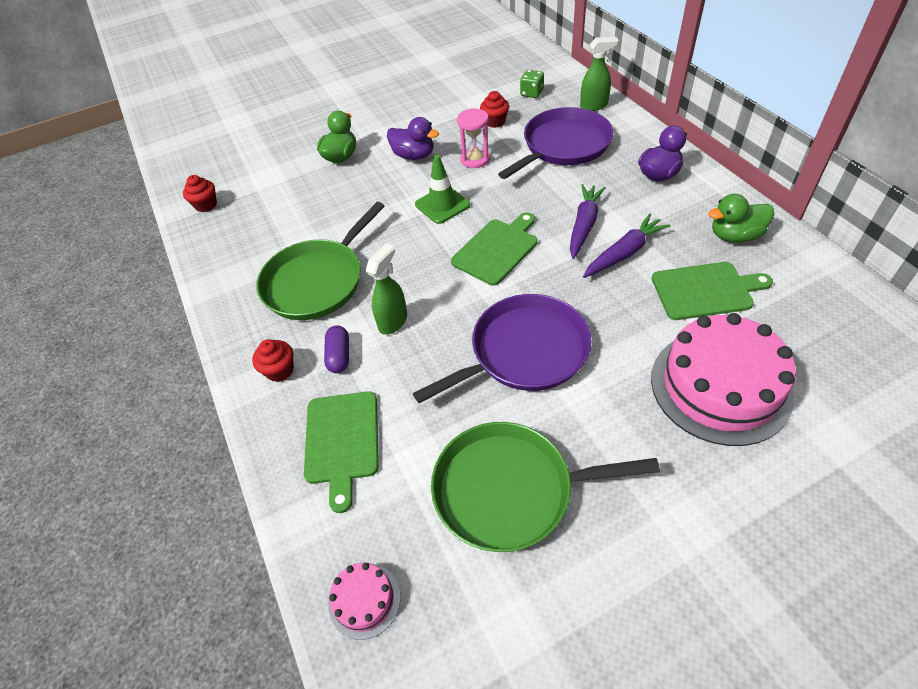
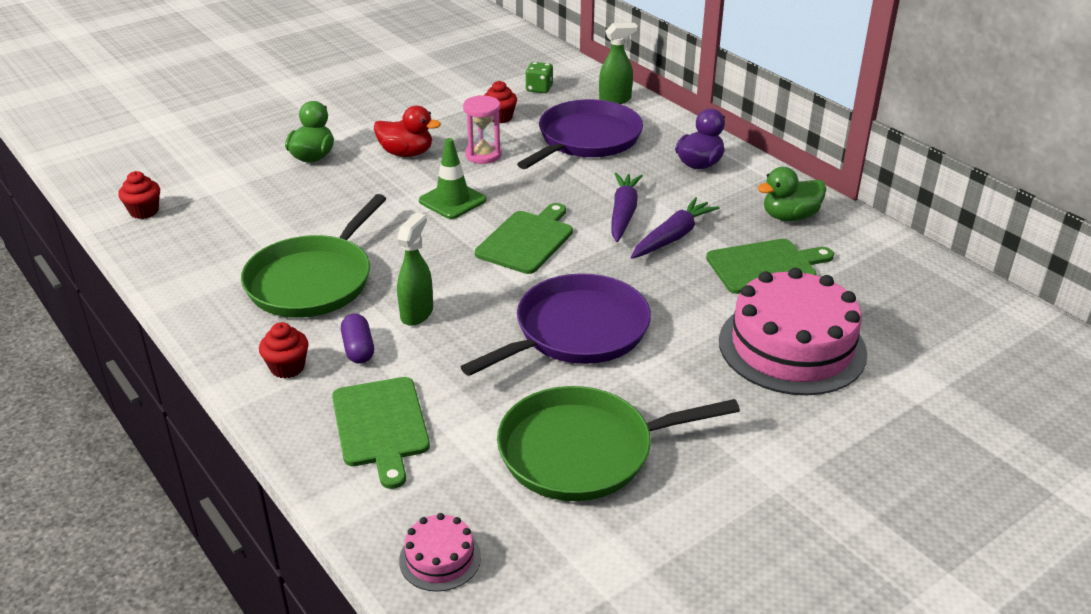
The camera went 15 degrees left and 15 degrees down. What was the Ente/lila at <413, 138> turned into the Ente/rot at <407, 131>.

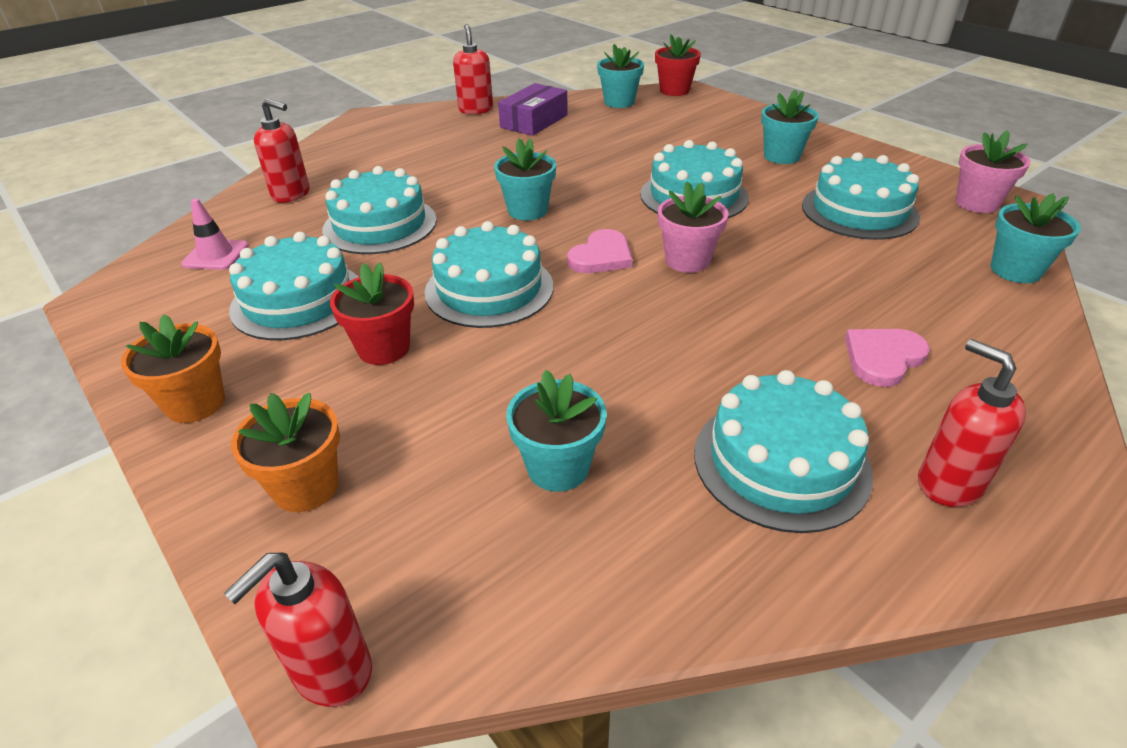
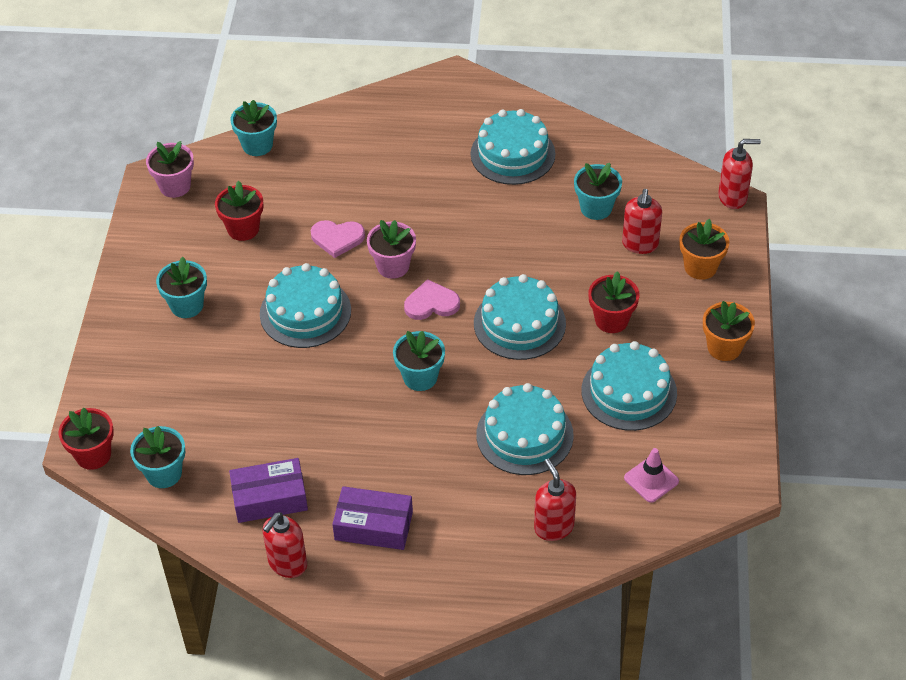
The camera went 135 degrees left and 10 degrees up. Where the Kuchen/türkis stood at <861, 196>, the Blumentopf/rot came to stand at <239, 211>. The Herz/rosa ended up elsewhere, having gone from <887, 358> to <338, 239>. The second view gained the Schachtel/lila at <372, 518>. The Seifenspender/rot ended up elsewhere, having gone from <972, 423> to <642, 221>.

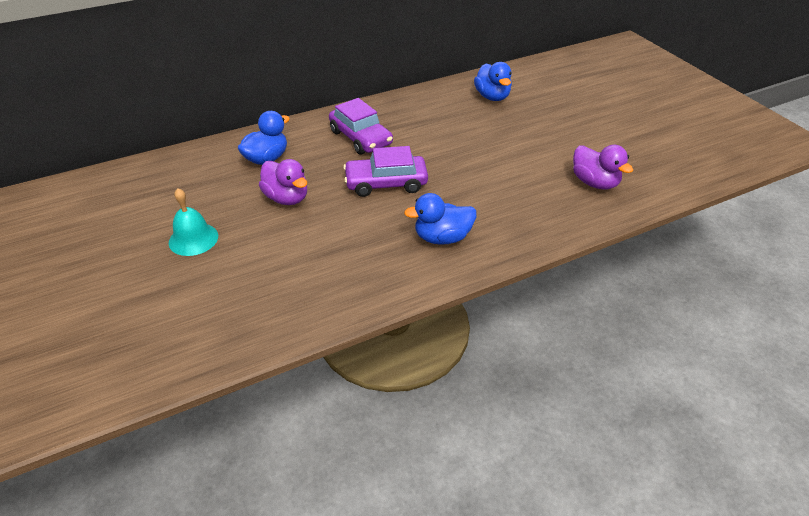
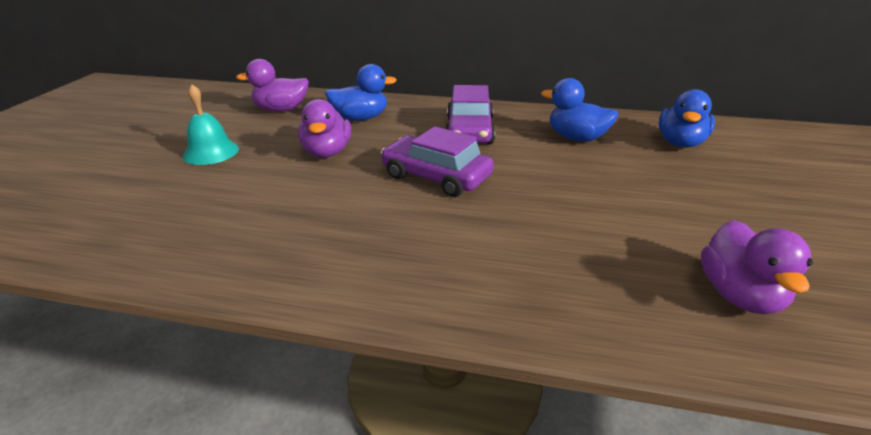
The camera went 40 degrees right and 10 degrees down. The second view gained the Ente/lila at <272, 85>. The Ente/blau ended up elsewhere, having gone from <440, 219> to <579, 110>.

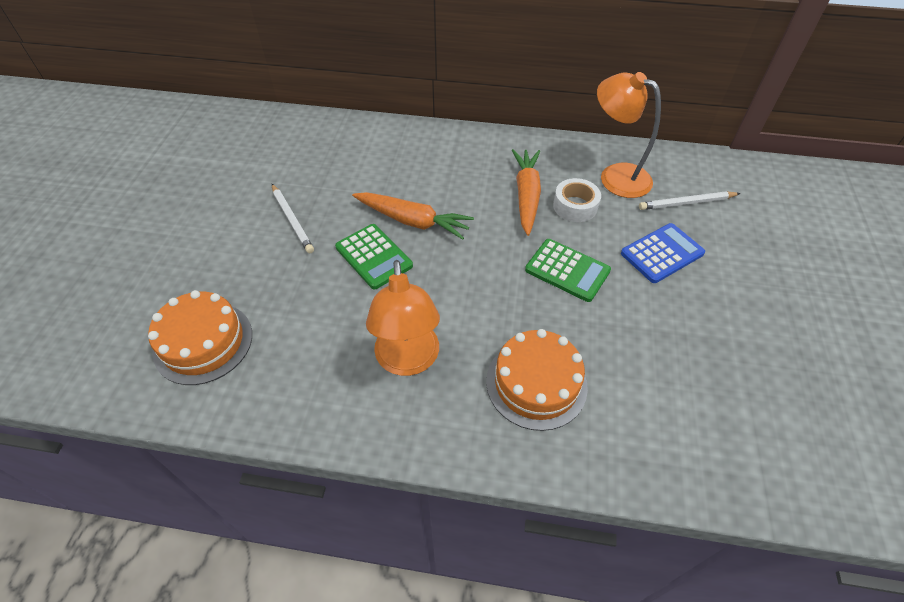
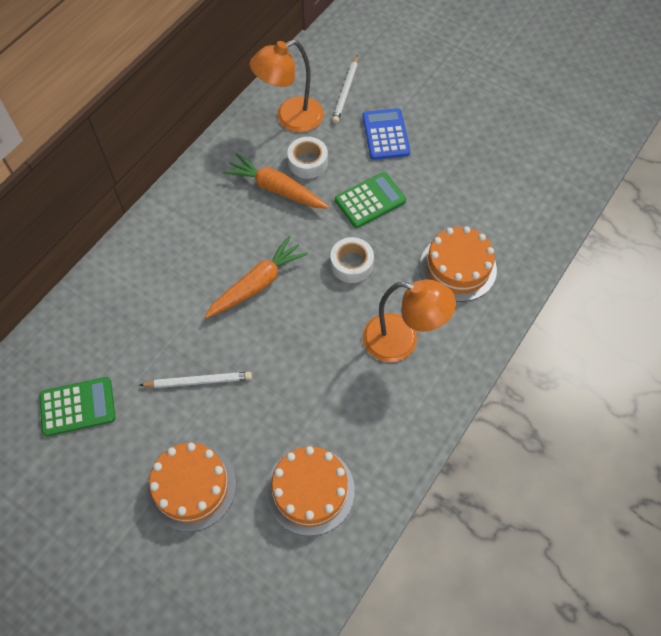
The camera went 65 degrees left and 10 degrees up. The Taschenrechner/grün ended up elsewhere, having gone from <374, 256> to <77, 407>. The second view gained the Kuchen/orange at <191, 487>. The second view gained the Klebeband/weiß at <352, 260>.

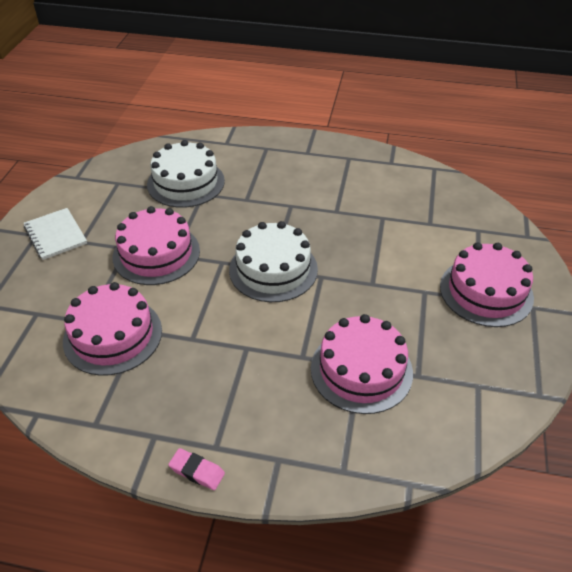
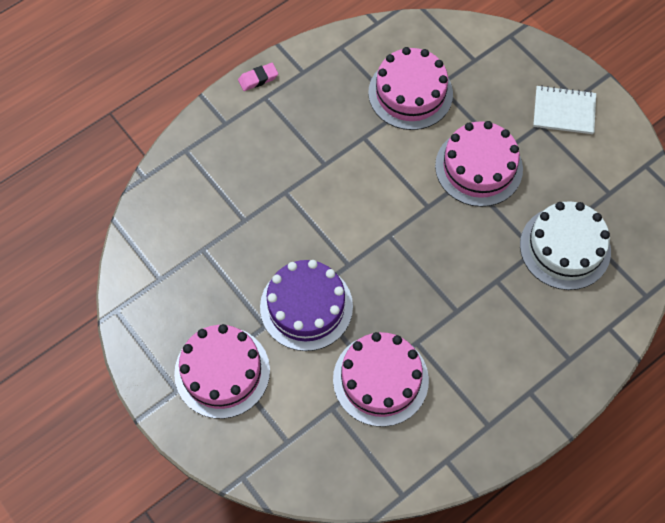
The camera went 130 degrees right and 20 degrees up. The second view gained the Kuchen/lila at <306, 305>. The Kuchen/rosa ended up elsewhere, having gone from <362, 364> to <381, 379>. The second view lost the Kuchen/weiß at <273, 261>.

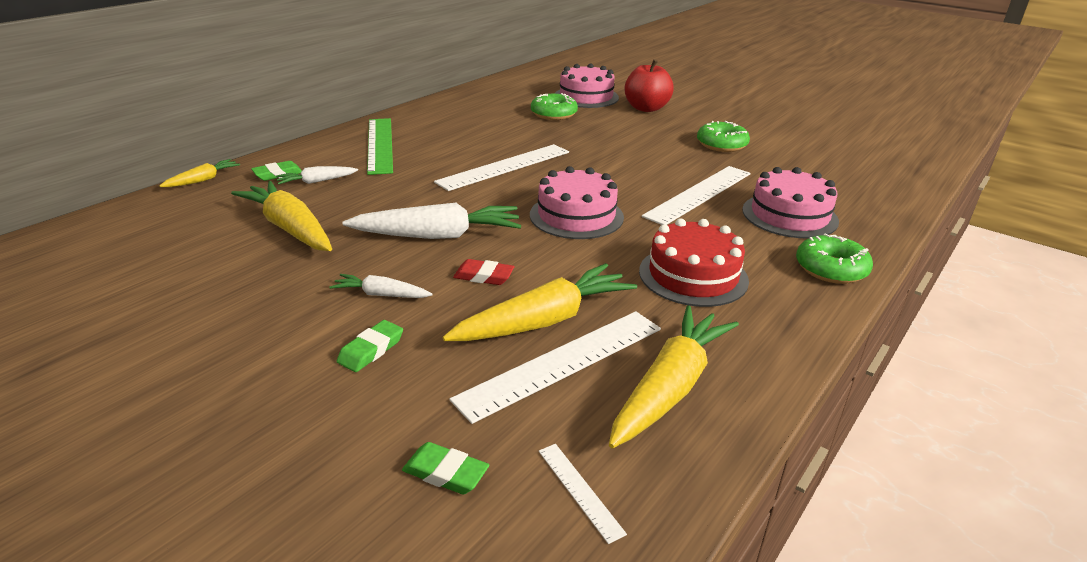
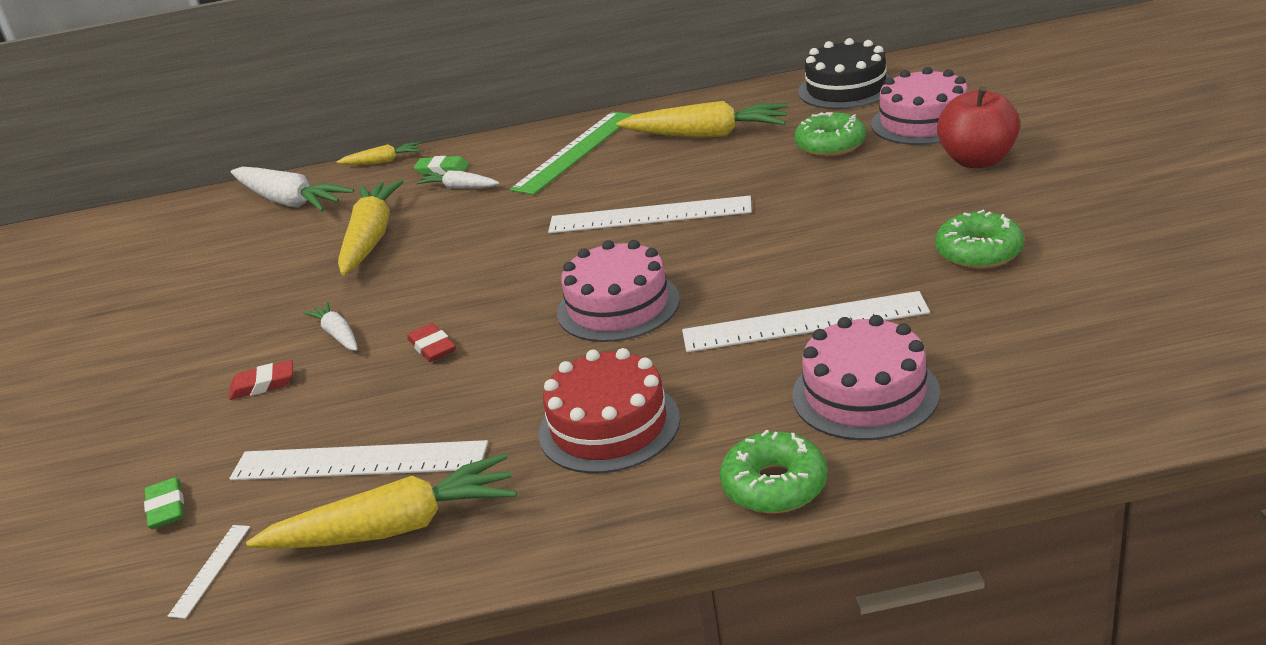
The camera went 50 degrees right and 0 degrees up. What was the Radiergummi/grün at <370, 346> turned into the Radiergummi/rot at <261, 380>. The Karotte/weiß ended up elsewhere, having gone from <432, 221> to <292, 189>. The Karotte/gelb ended up elsewhere, having gone from <540, 302> to <702, 119>. The second view gained the Kuchen/schwarz at <845, 73>.

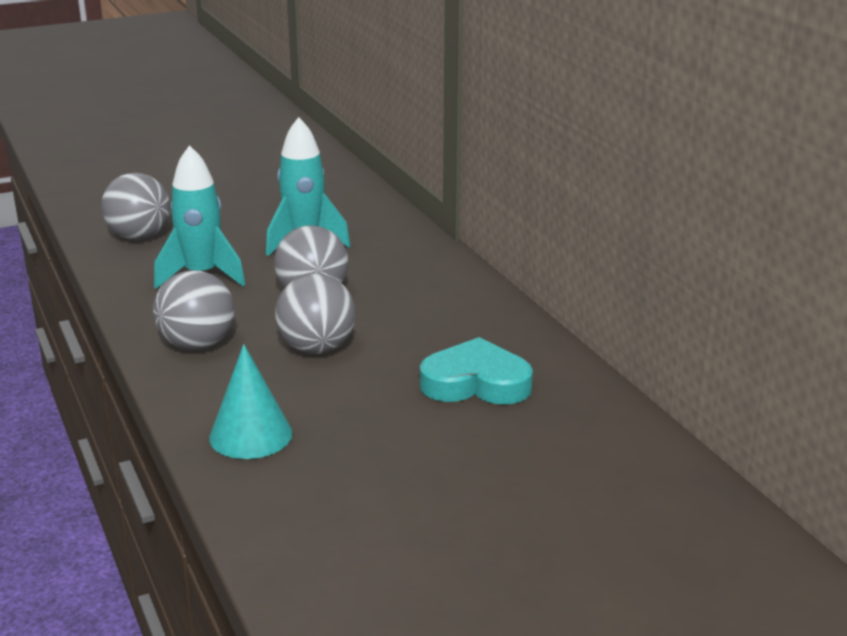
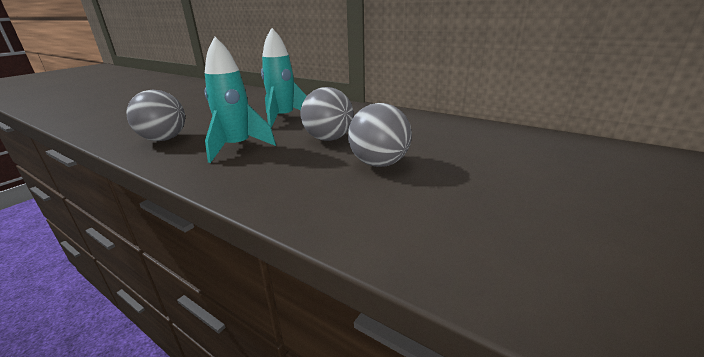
The camera went 30 degrees left and 0 degrees up. The second view lost the Ball/grau at <194, 310>. The second view lost the Kegel/türkis at <251, 401>. The second view lost the Herz/türkis at <476, 371>.

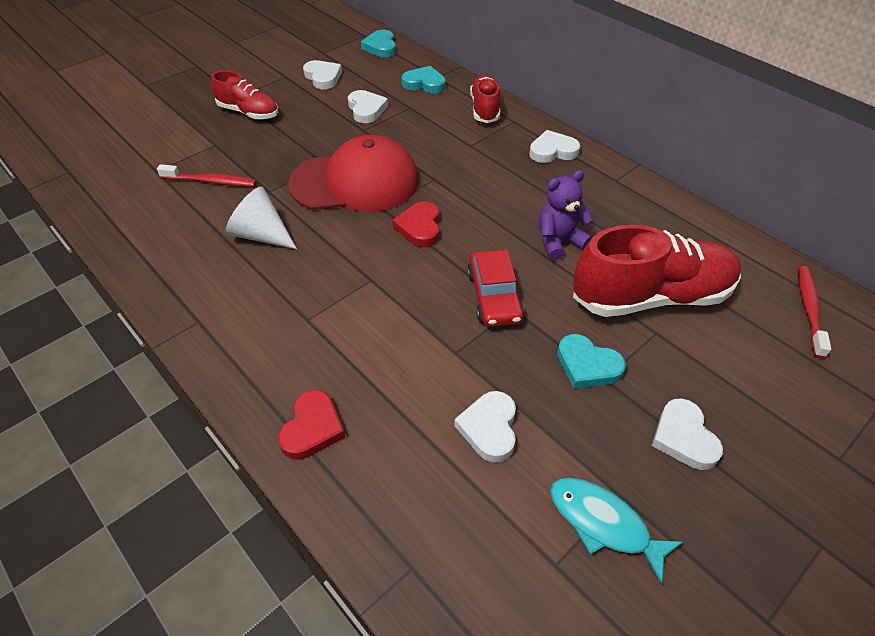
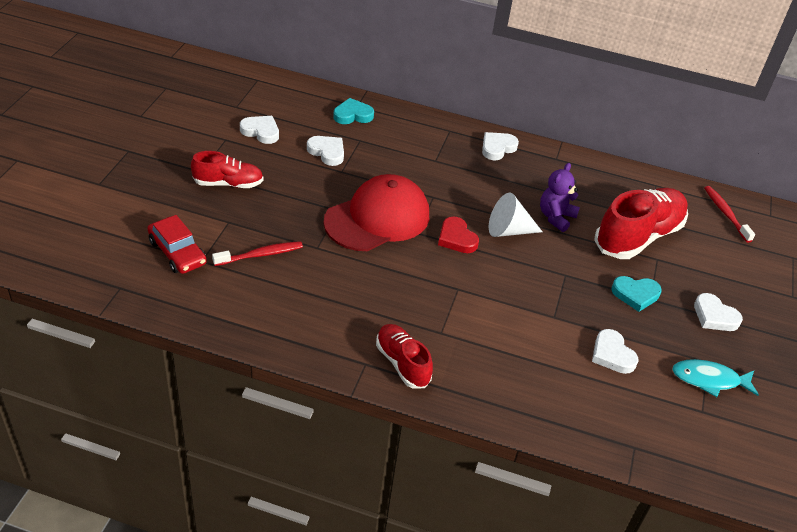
The camera went 35 degrees left and 5 degrees down. The Auto/rot ended up elsewhere, having gone from <495, 288> to <177, 244>. The Schuh/rot ended up elsewhere, having gone from <485, 99> to <404, 356>. The Kegel/weiß ended up elsewhere, having gone from <261, 217> to <515, 214>. The second view lost the Herz/rot at <311, 425>. The second view lost the Herz/türkis at <378, 43>.

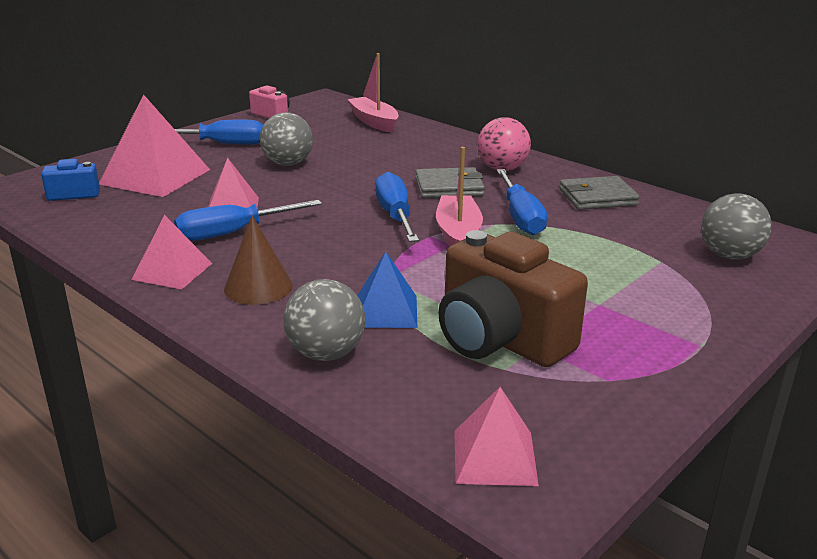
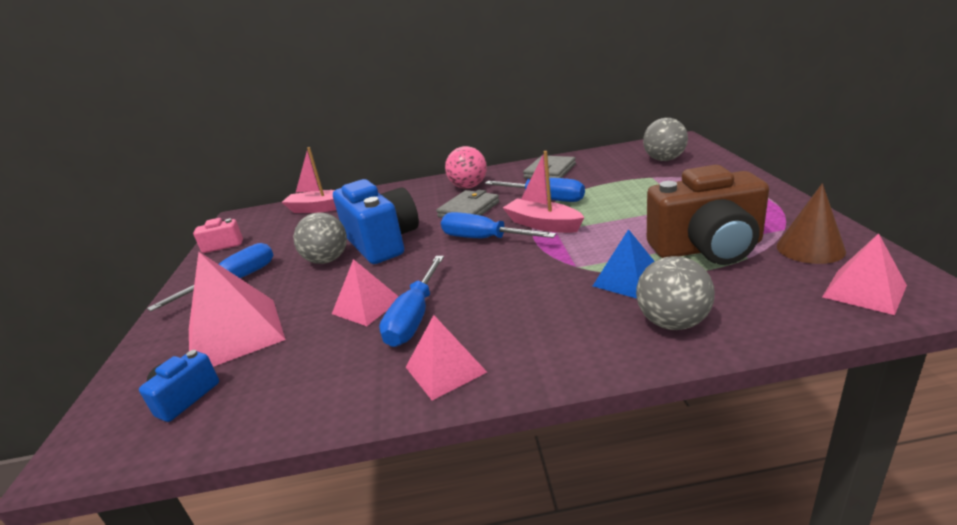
The camera went 45 degrees left and 0 degrees up. The second view gained the Kamera/blau at <376, 221>. The Kegel/braun ended up elsewhere, having gone from <258, 260> to <811, 223>.

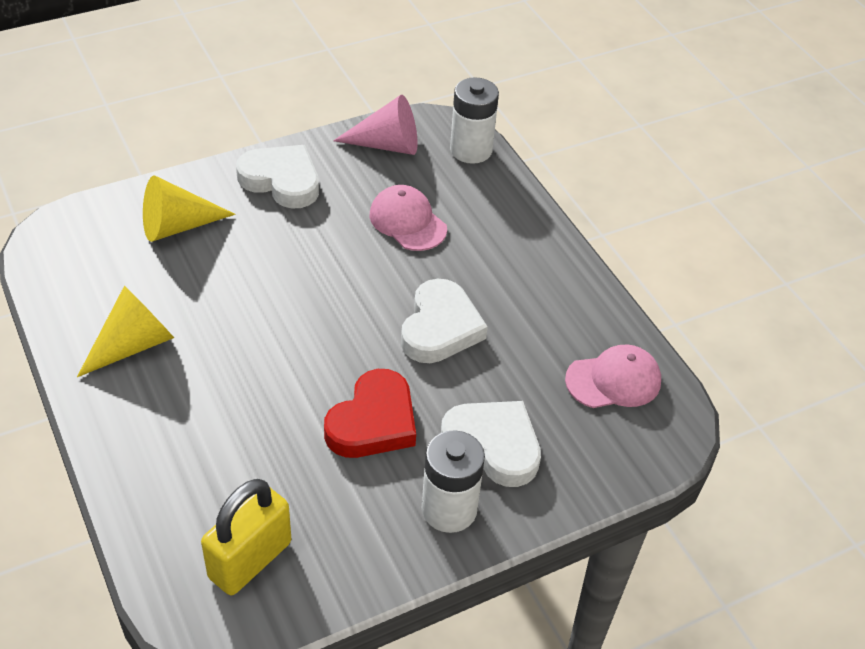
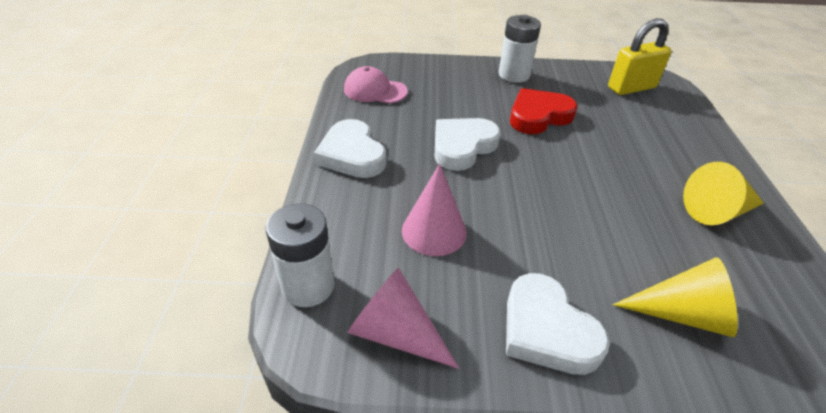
The camera went 150 degrees left and 5 degrees down. The Herz/weiß ended up elsewhere, having gone from <491, 444> to <350, 148>. Where the Kappe/rosa stood at <408, 218>, the Kegel/rosa came to stand at <434, 210>.

